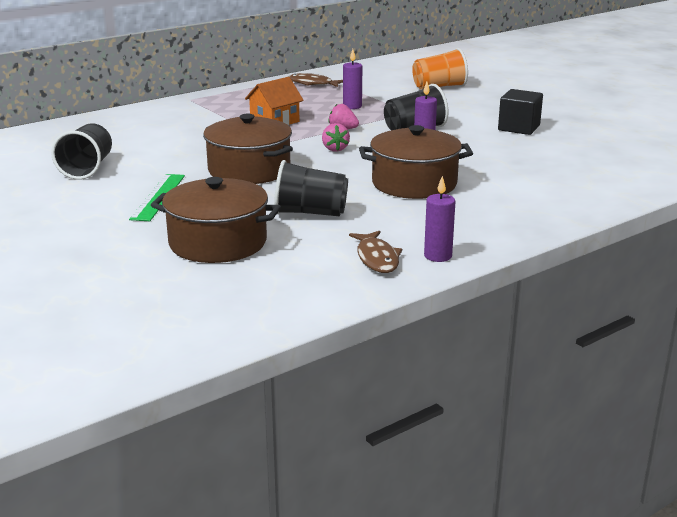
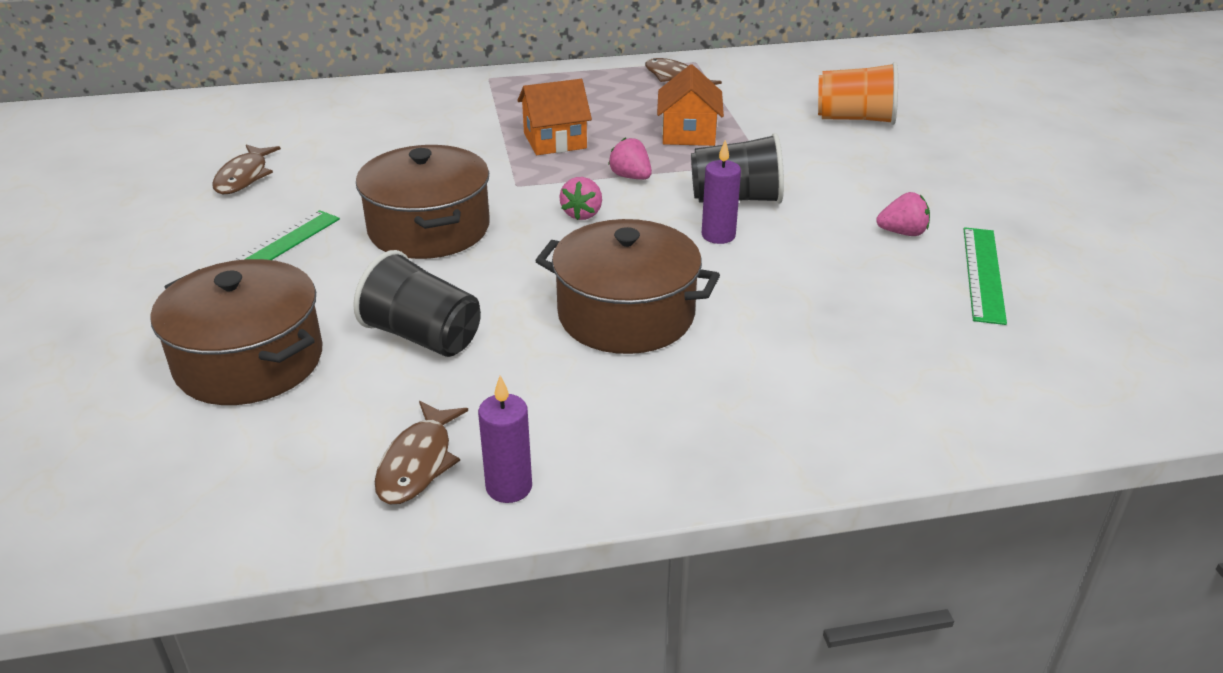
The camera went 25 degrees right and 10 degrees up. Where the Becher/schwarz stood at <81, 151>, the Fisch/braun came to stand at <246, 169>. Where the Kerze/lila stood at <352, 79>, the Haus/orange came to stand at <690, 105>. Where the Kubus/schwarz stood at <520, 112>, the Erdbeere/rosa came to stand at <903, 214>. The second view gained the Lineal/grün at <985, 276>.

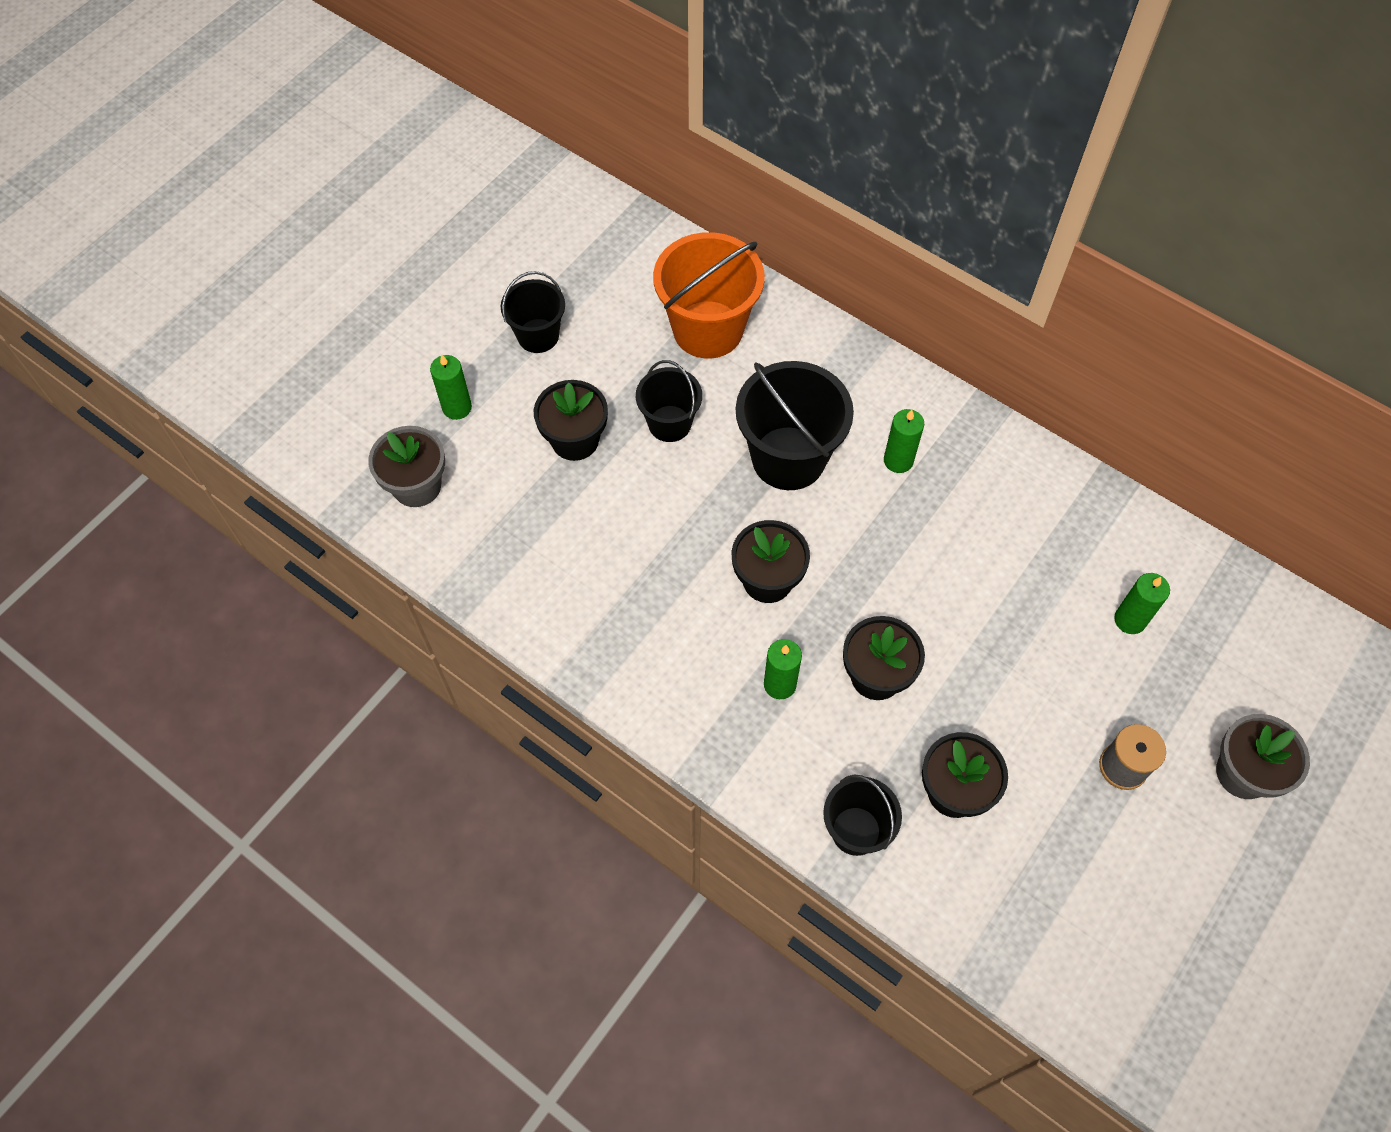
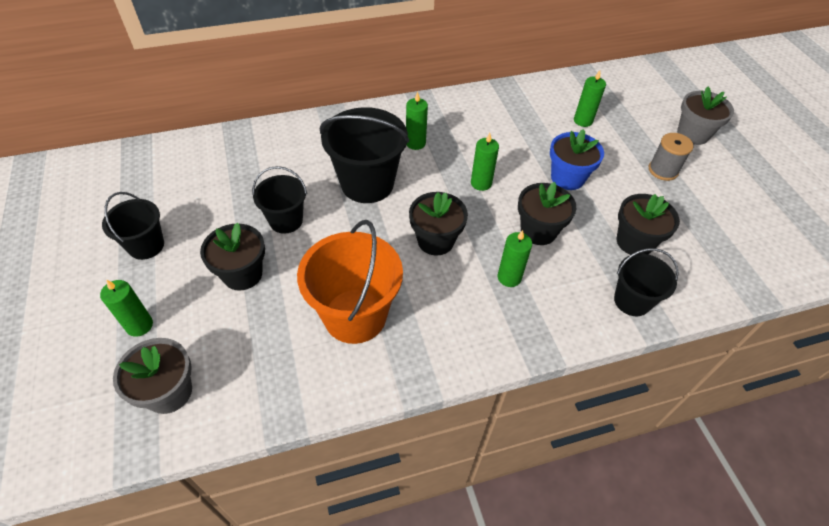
The camera went 55 degrees left and 10 degrees down. The Eimer/orange ended up elsewhere, having gone from <709, 295> to <350, 282>. The second view gained the Kerze/grün at <485, 162>. The second view gained the Blumentopf/blau at <577, 159>.

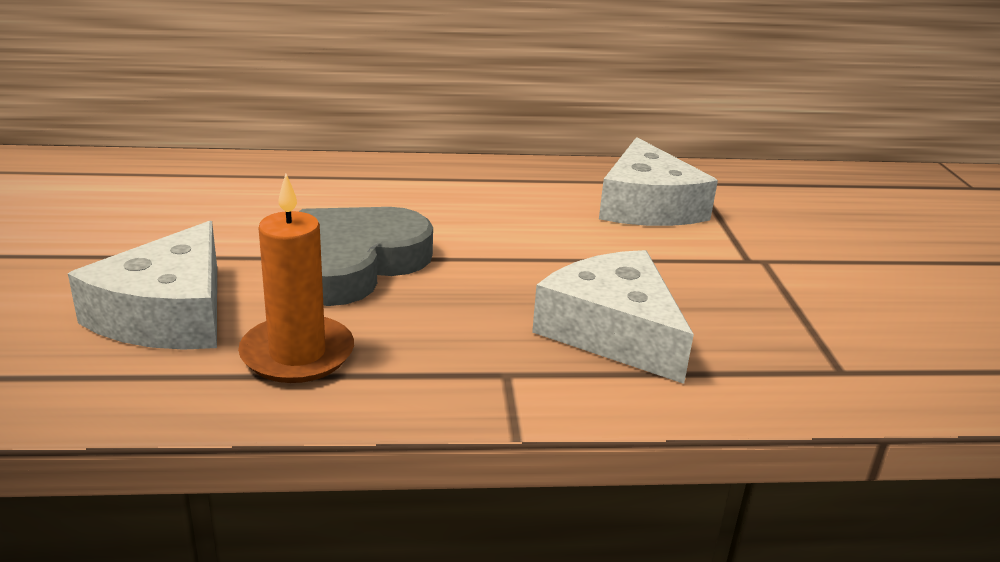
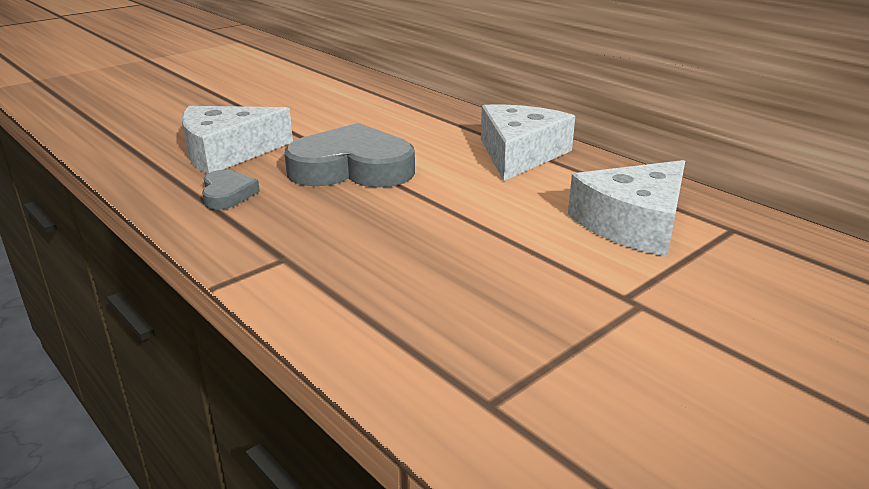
The camera went 55 degrees right and 0 degrees up. Where the Kerze/orange stood at <296, 278>, the Herz/grau came to stand at <231, 190>. The Käse/weiß ended up elsewhere, having gone from <613, 317> to <528, 142>.

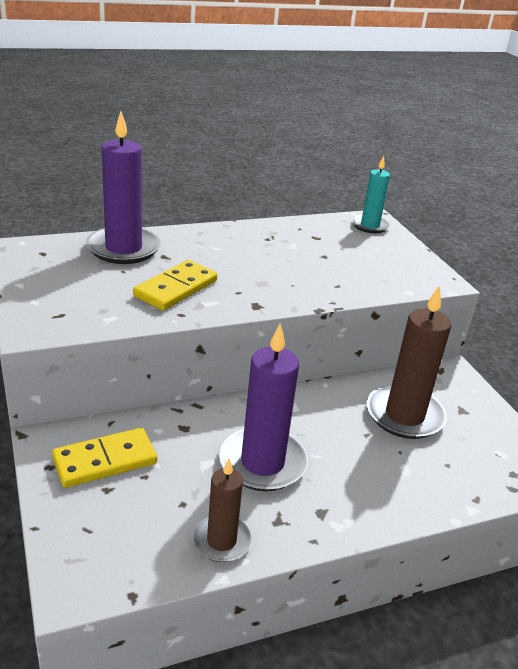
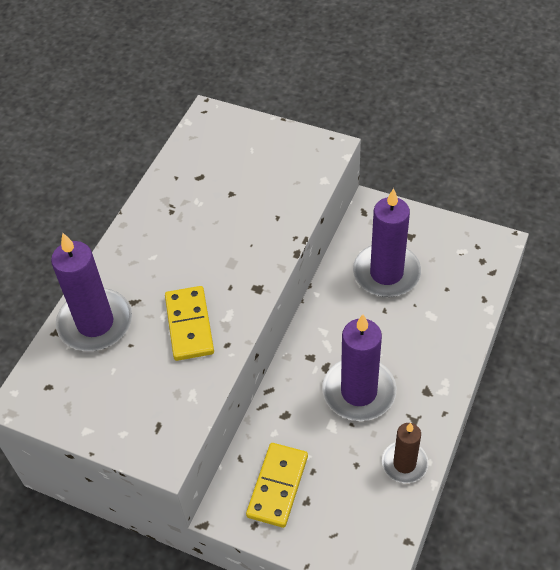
The camera went 40 degrees left and 20 degrees up. What was the Kerze/braun at <409, 362> turned into the Kerze/lila at <387, 242>. The second view lost the Kerze/türkis at <371, 194>.

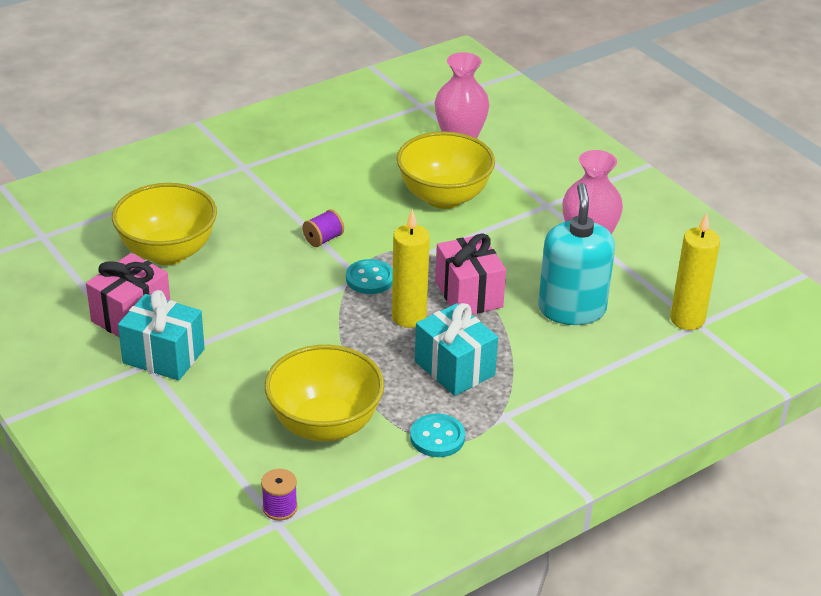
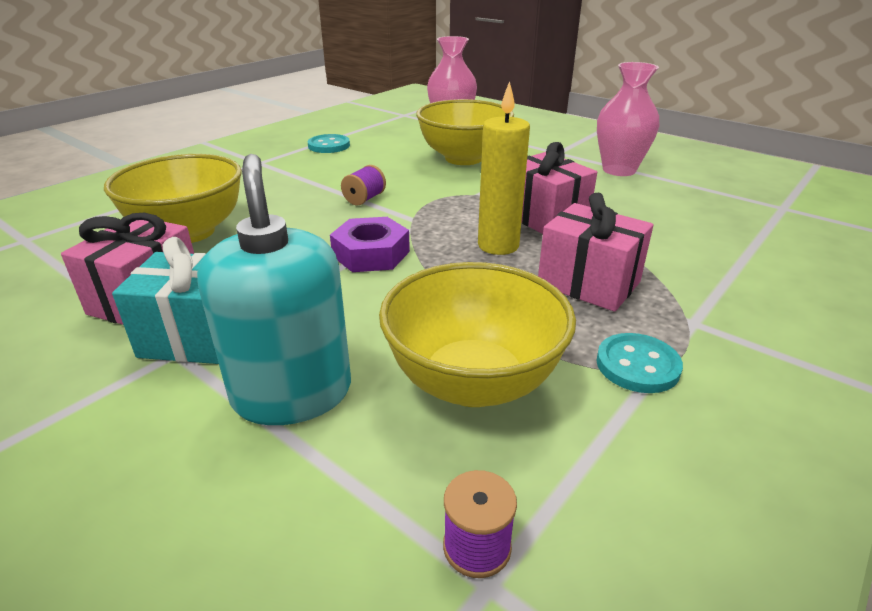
The camera went 15 degrees left and 5 degrees down. The Seifenspender/türkis ended up elsewhere, having gone from <576, 254> to <274, 289>. The Knopf/türkis ended up elsewhere, having gone from <369, 276> to <329, 143>. The second view gained the Sechskantmutter/lila at <370, 244>. What was the Geschenk/türkis at <456, 349> turned into the Geschenk/rosa at <595, 252>. The second view lost the Kerze/gelb at <695, 271>.

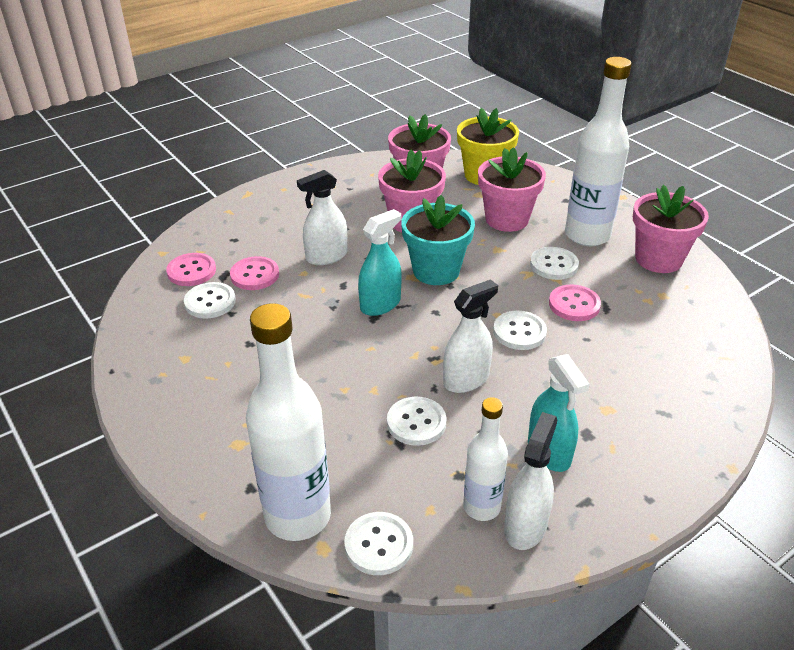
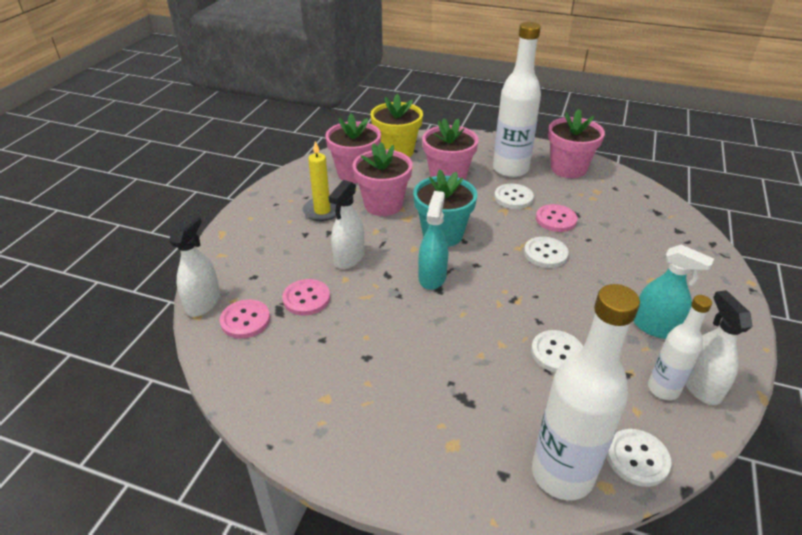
The camera went 35 degrees left and 0 degrees up. The Sprühflasche/weiß ended up elsewhere, having gone from <470, 336> to <194, 265>. The second view gained the Kerze/gelb at <319, 181>. The second view lost the Knopf/weiß at <210, 300>.

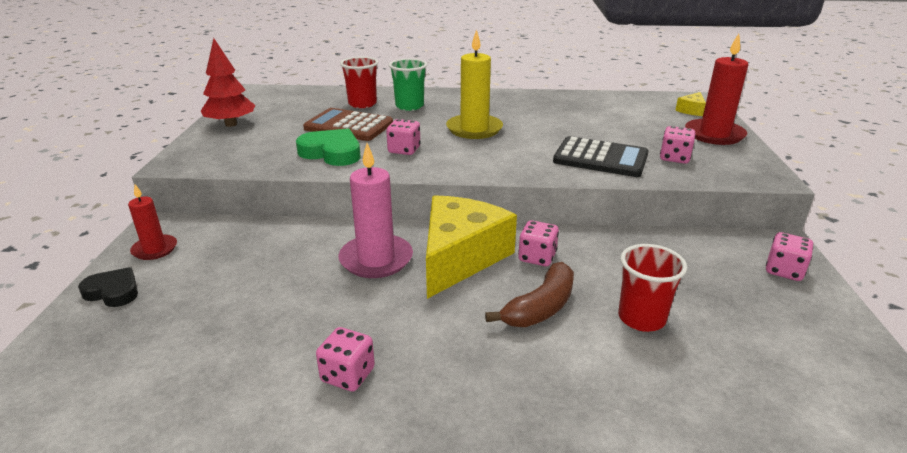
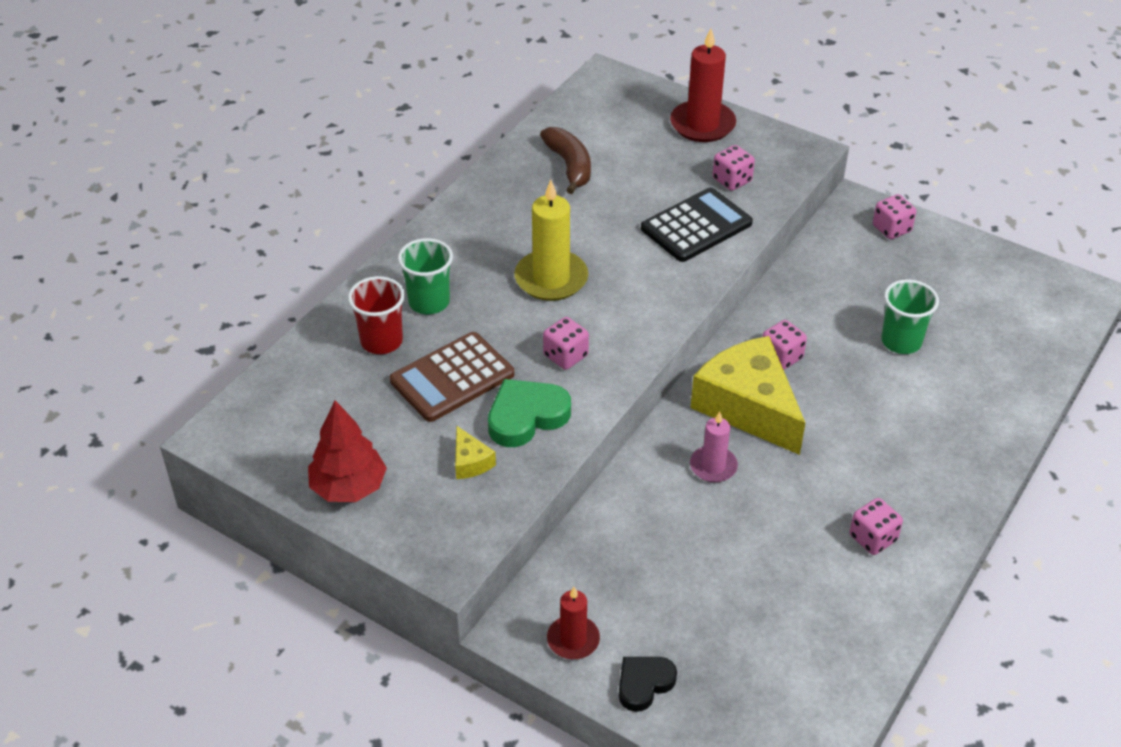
The camera went 60 degrees left and 15 degrees up. The Käse/gelb ended up elsewhere, having gone from <690, 104> to <475, 452>. The Banane/braun ended up elsewhere, having gone from <529, 294> to <565, 160>. The size of the Kerze/rosa at <376, 210> changed by a factor of 0.60. What was the Becher/rot at <652, 288> turned into the Becher/grün at <910, 316>.

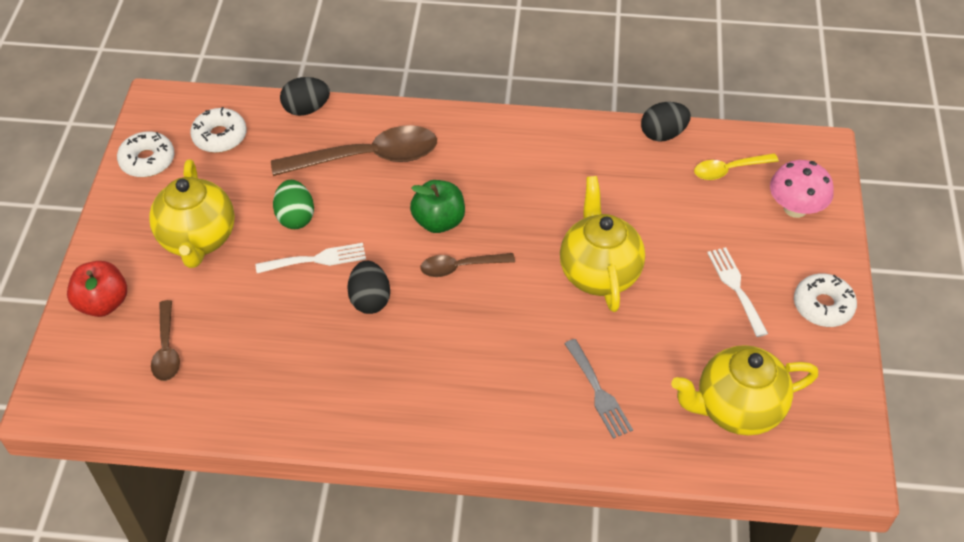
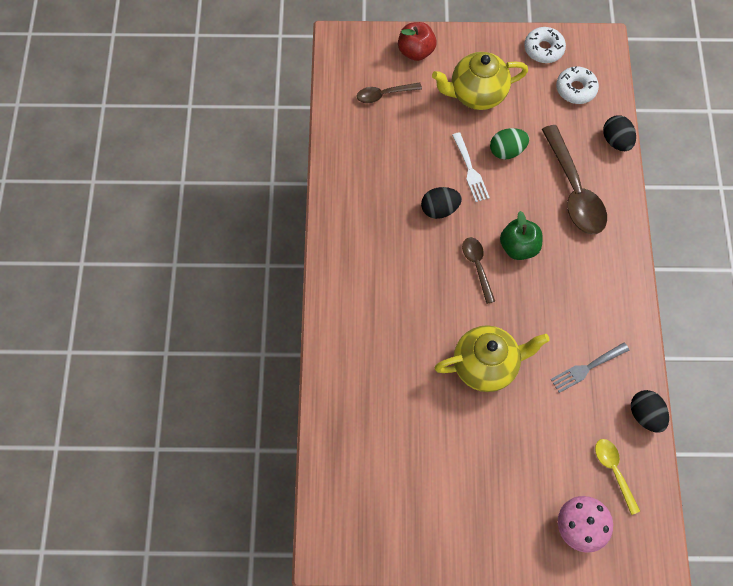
The camera went 85 degrees right and 15 degrees up. The Gabel/grau ended up elsewhere, having gone from <598, 389> to <590, 368>. The second view lost the Teekanne/gelb at <744, 390>. The second view lost the Gabel/weiß at <737, 292>. The second view lost the Donut/weiß at <825, 300>.

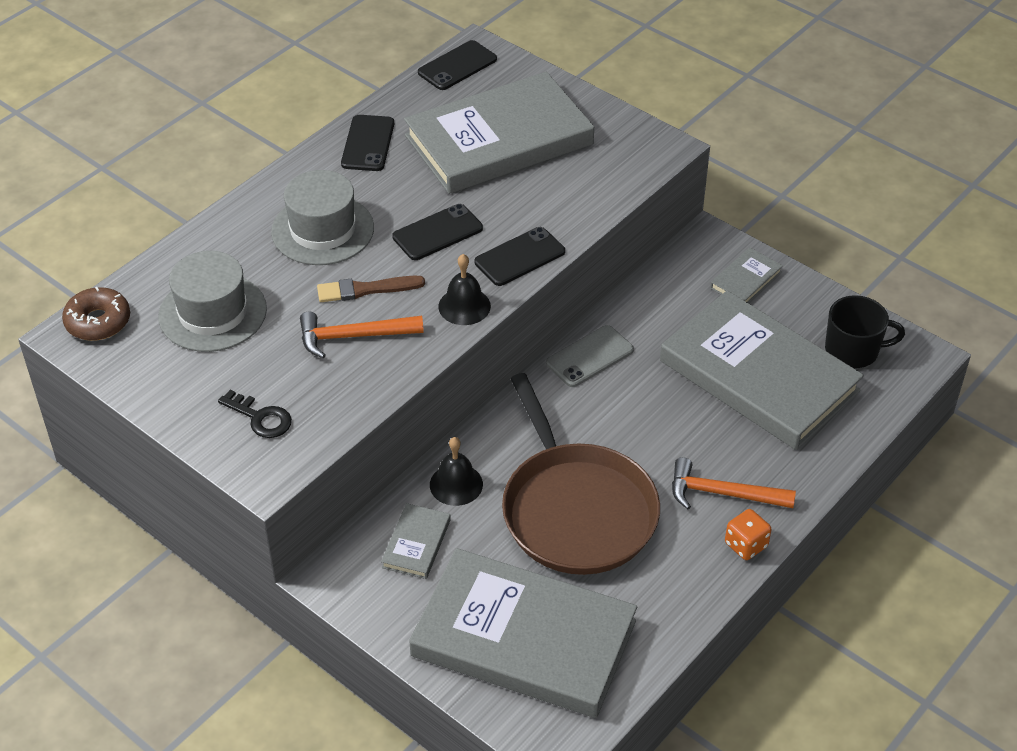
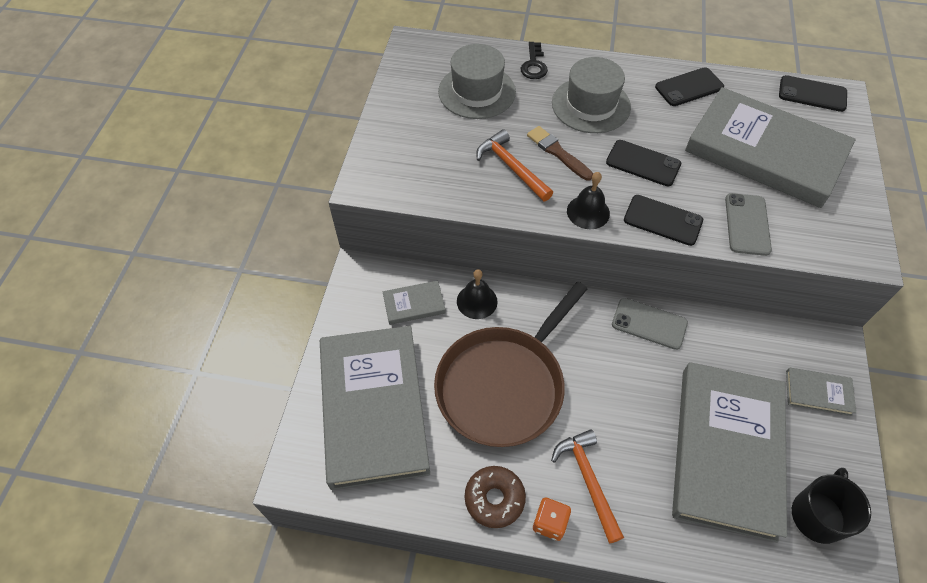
The camera went 60 degrees right and 10 degrees up. The Donut/braun ended up elsewhere, having gone from <96, 314> to <495, 497>. The Schlüssel/schwarz ended up elsewhere, having gone from <255, 414> to <534, 60>. The second view gained the Handy/grau at <748, 224>. The Tasse/schwarz at <865, 331> ended up facing another way, 120 degrees counterclockwise from before.

